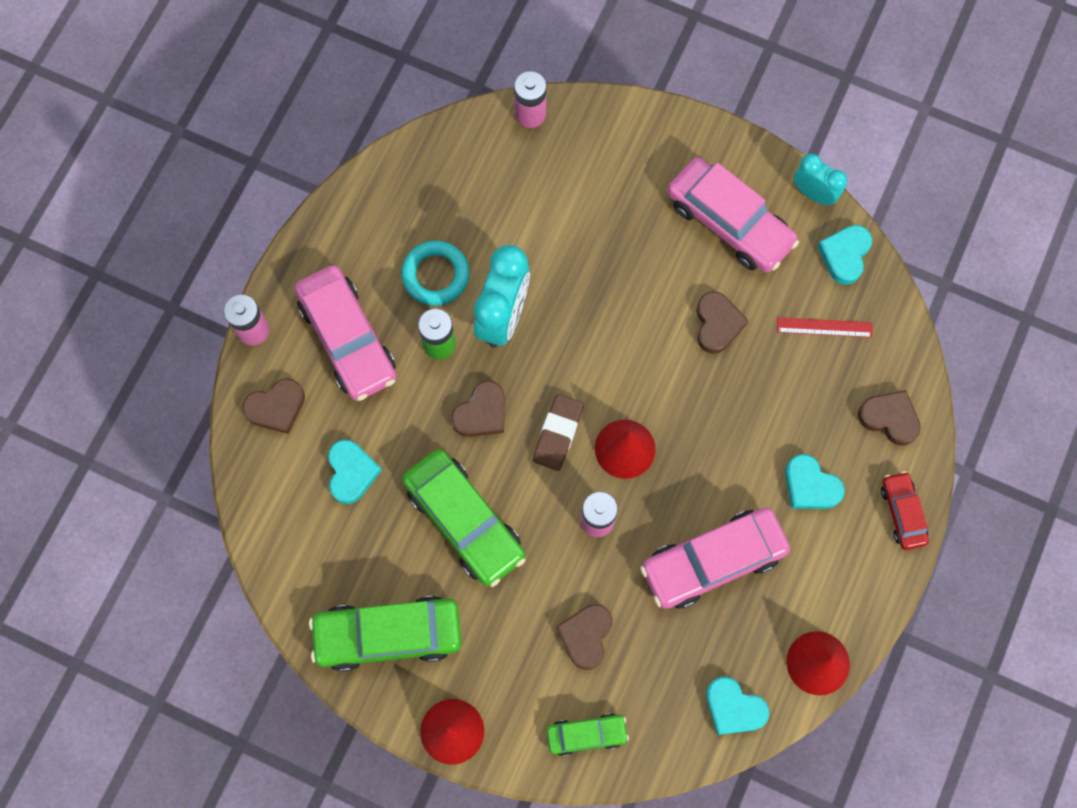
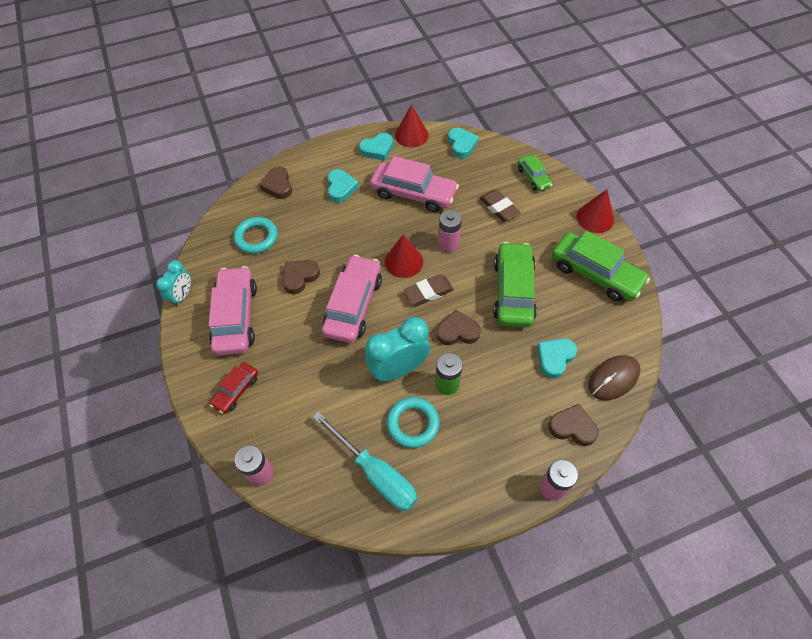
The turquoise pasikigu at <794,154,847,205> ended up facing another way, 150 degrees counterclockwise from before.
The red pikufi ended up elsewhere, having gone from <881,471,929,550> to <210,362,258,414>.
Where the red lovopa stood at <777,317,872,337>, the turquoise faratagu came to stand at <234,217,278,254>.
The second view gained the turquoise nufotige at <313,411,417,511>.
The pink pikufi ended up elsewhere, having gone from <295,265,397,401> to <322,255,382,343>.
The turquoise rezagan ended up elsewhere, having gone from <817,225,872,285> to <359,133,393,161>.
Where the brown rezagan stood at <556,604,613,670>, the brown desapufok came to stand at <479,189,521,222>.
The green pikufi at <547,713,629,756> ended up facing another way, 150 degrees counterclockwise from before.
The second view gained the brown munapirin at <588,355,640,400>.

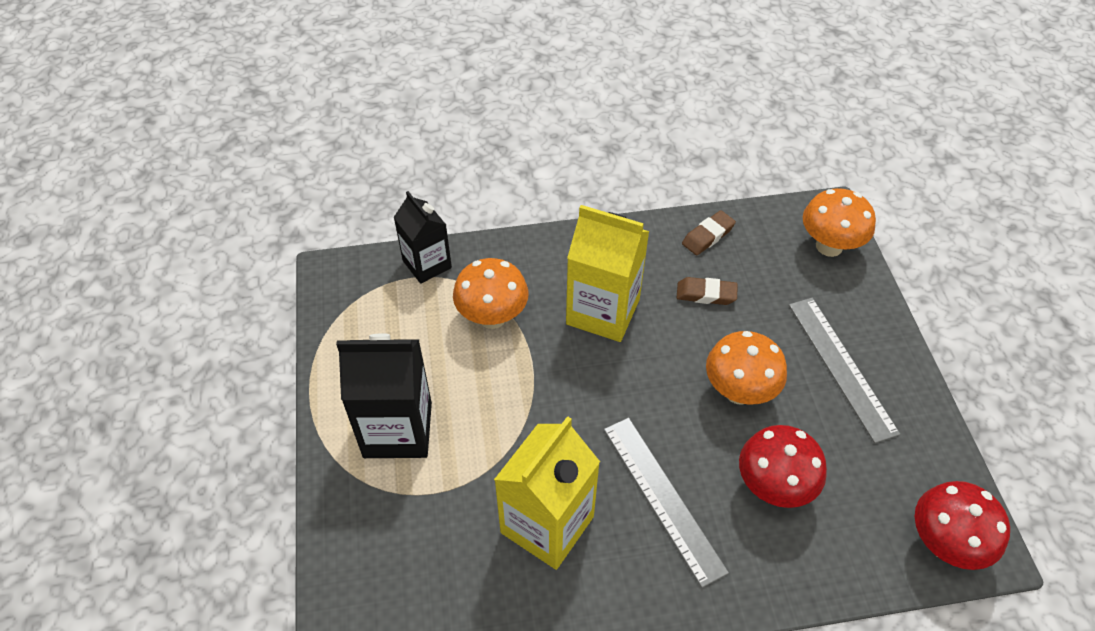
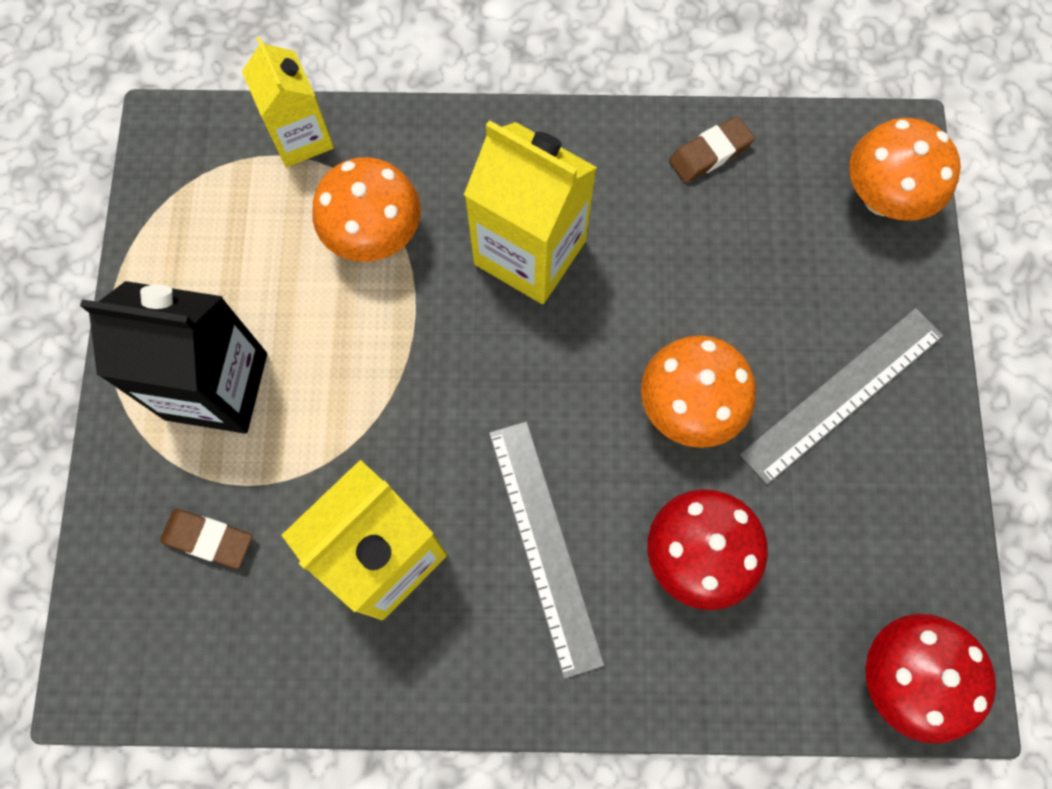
The brown desapufok ended up elsewhere, having gone from <677,277,738,305> to <160,509,252,569>.
What was the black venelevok at <393,191,452,284> turned into the yellow venelevok at <242,37,334,167>.
The grey lovopa at <789,298,900,443> ended up facing another way, 60 degrees clockwise from before.

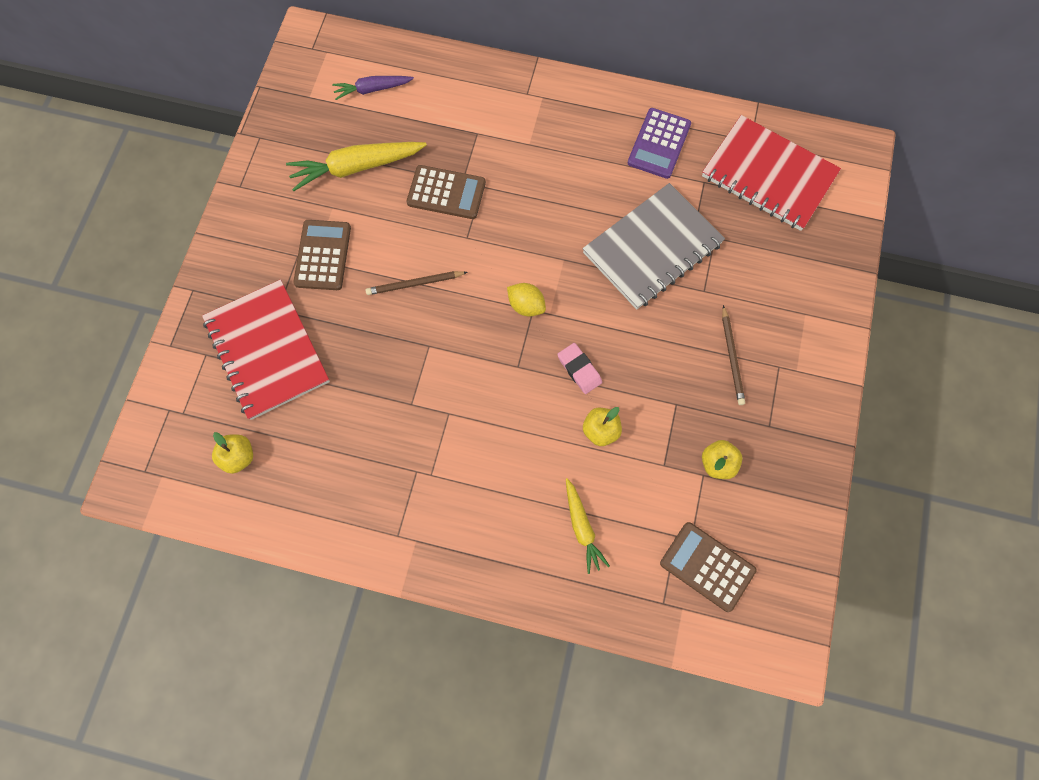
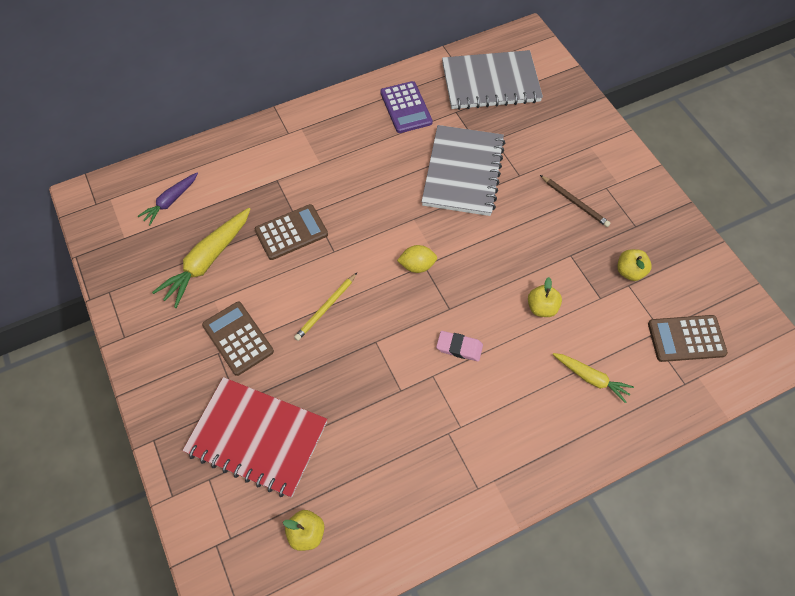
What was the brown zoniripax at <365,271,467,295> turned into the yellow zoniripax at <294,273,357,341>.
The pink desapufok ended up elsewhere, having gone from <558,343,602,394> to <436,331,483,362>.
What was the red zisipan at <702,115,841,231> turned into the grey zisipan at <442,50,543,110>.

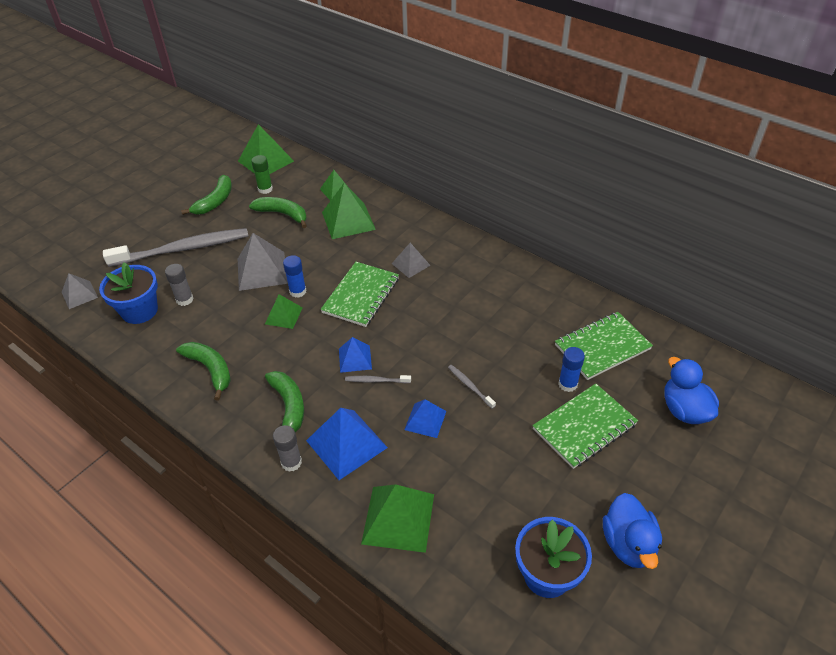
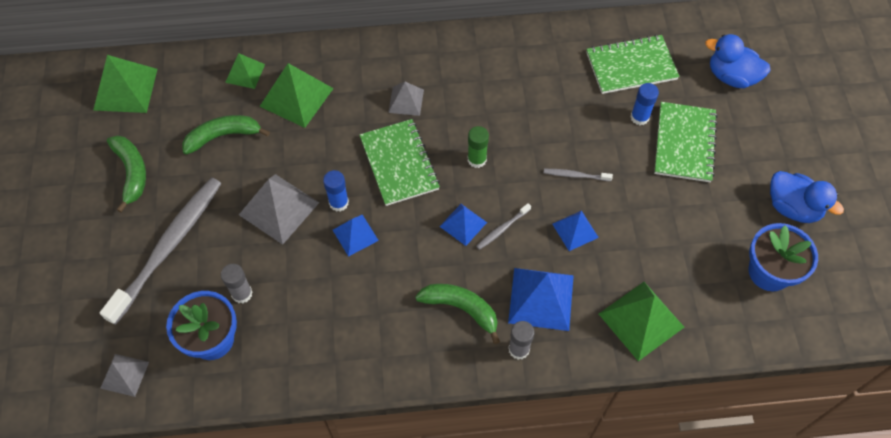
What was the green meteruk at <265,294,303,329> turned into the blue meteruk at <333,215,379,257>.
The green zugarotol ended up elsewhere, having gone from <251,155,273,194> to <468,126,489,168>.
The green zisipan at <555,312,653,380> ended up facing another way, 60 degrees clockwise from before.
The second view lost the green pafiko at <176,342,231,401>.

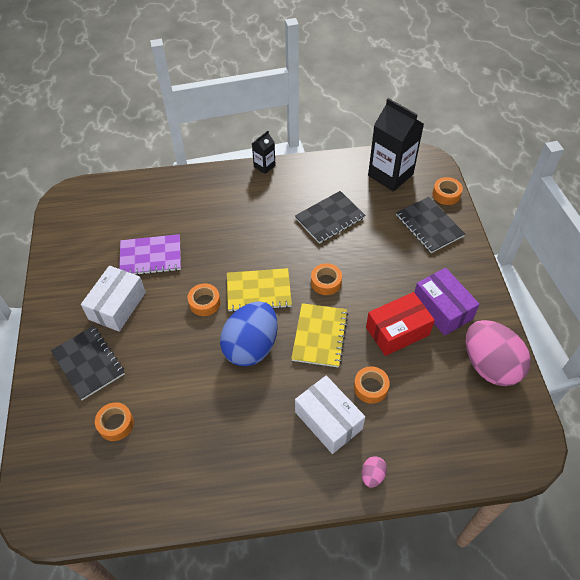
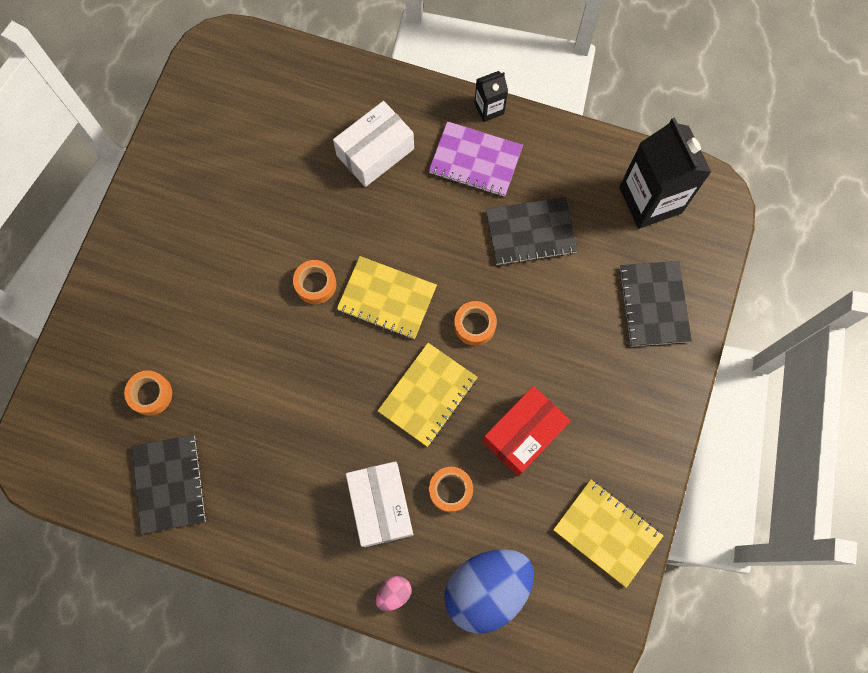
The black zisipan ended up elsewhere, having gone from <51,326,125,400> to <132,434,207,534>.
The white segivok ended up elsewhere, having gone from <81,266,146,332> to <333,101,414,187>.
The purple zisipan ended up elsewhere, having gone from <119,234,181,275> to <429,121,523,197>.
The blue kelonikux ended up elsewhere, having gone from <220,301,278,367> to <444,549,534,634>.
The red segivok at <366,292,435,356> ended up facing another way, 45 degrees counterclockwise from before.
Where the pink kelonikux stood at <466,320,531,386>, the yellow zisipan came to stand at <553,480,663,588>.
The second view lost the purple segivok at <414,268,480,336>.
The second view lost the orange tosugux at <432,177,463,205>.

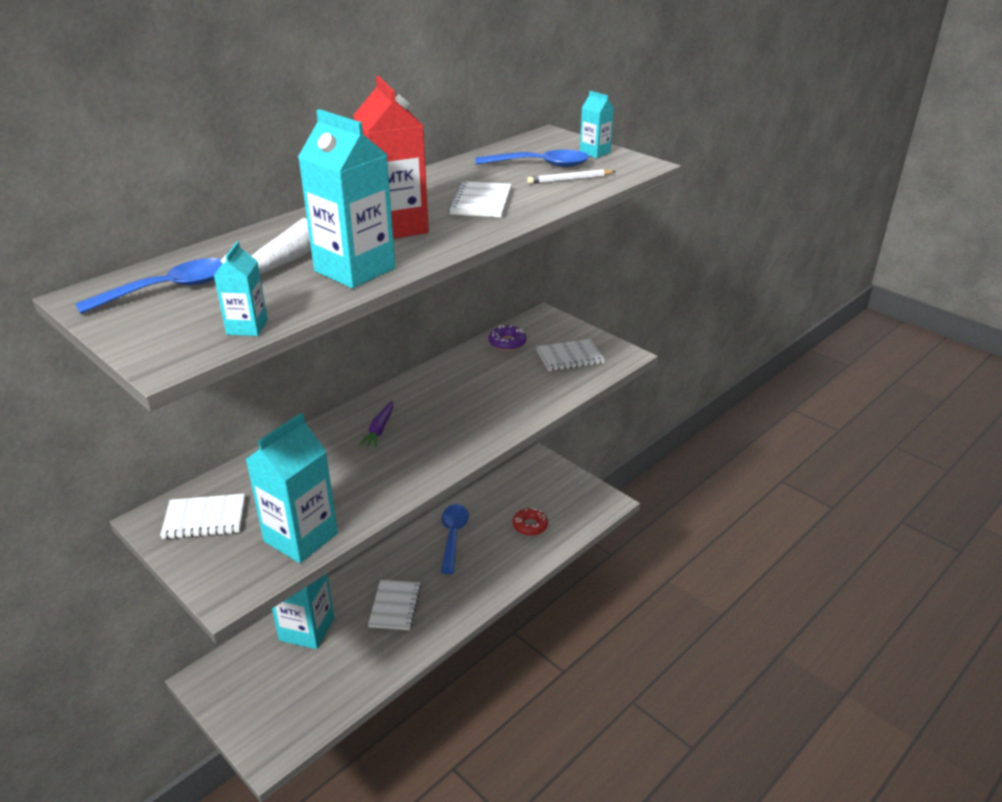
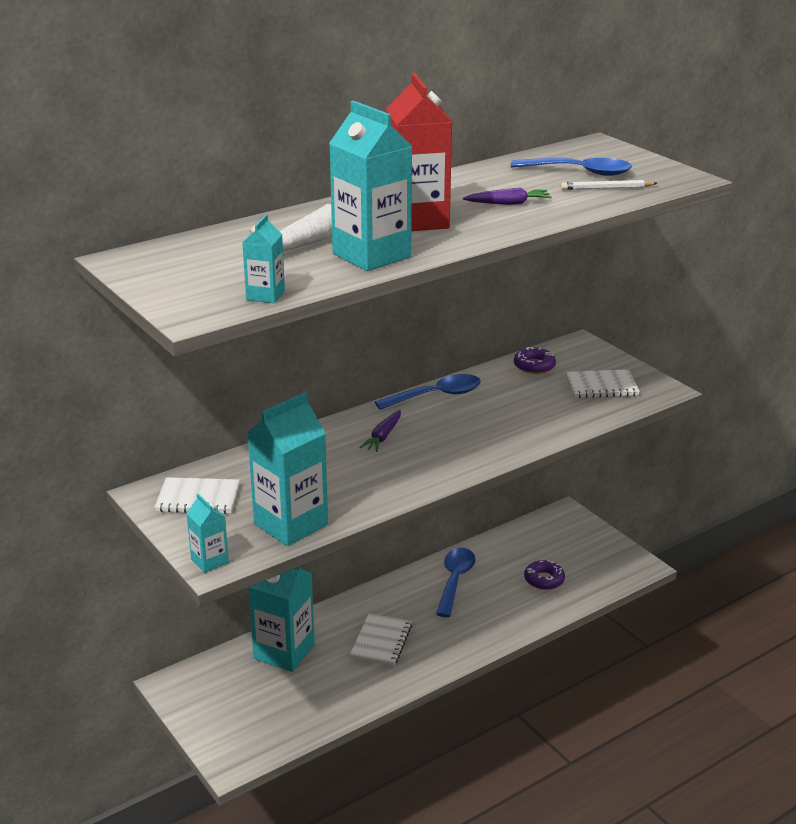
The turquoise venelevok ended up elsewhere, having gone from <580,91,614,158> to <186,494,229,573>.
The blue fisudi ended up elsewhere, having gone from <75,258,223,314> to <375,374,481,410>.
Where the white zisipan stood at <448,181,512,217>, the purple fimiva came to stand at <463,187,552,205>.
What was the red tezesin at <513,508,548,536> turned into the purple tezesin at <524,560,565,590>.

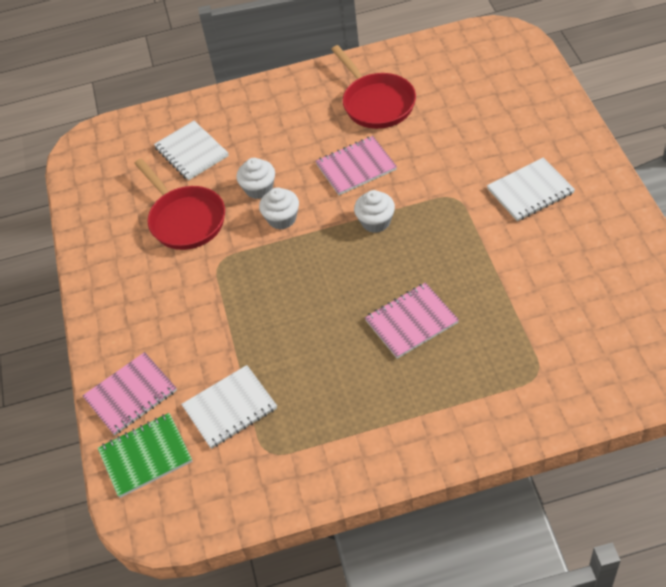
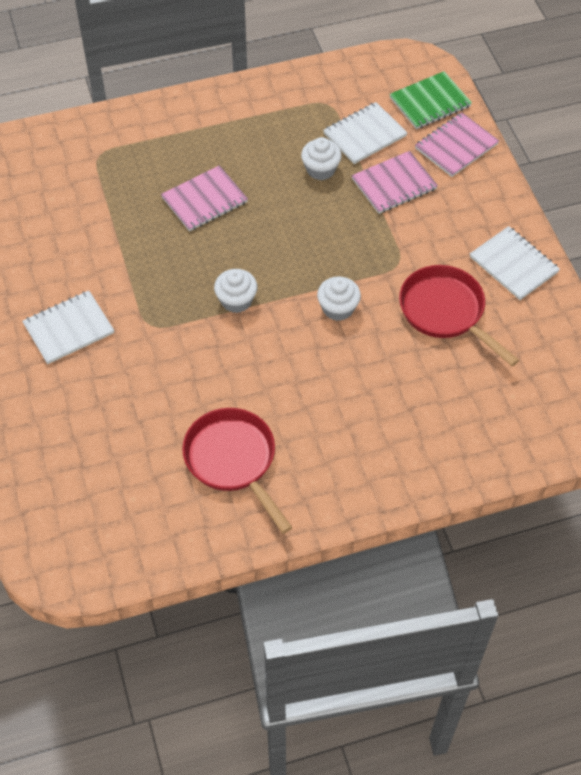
The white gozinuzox ended up elsewhere, having gone from <236,158,275,199> to <301,137,342,180>.
The pink zisipan ended up elsewhere, having gone from <315,136,397,195> to <352,151,438,214>.
The white zisipan ended up elsewhere, having gone from <154,121,229,181> to <470,226,560,300>.

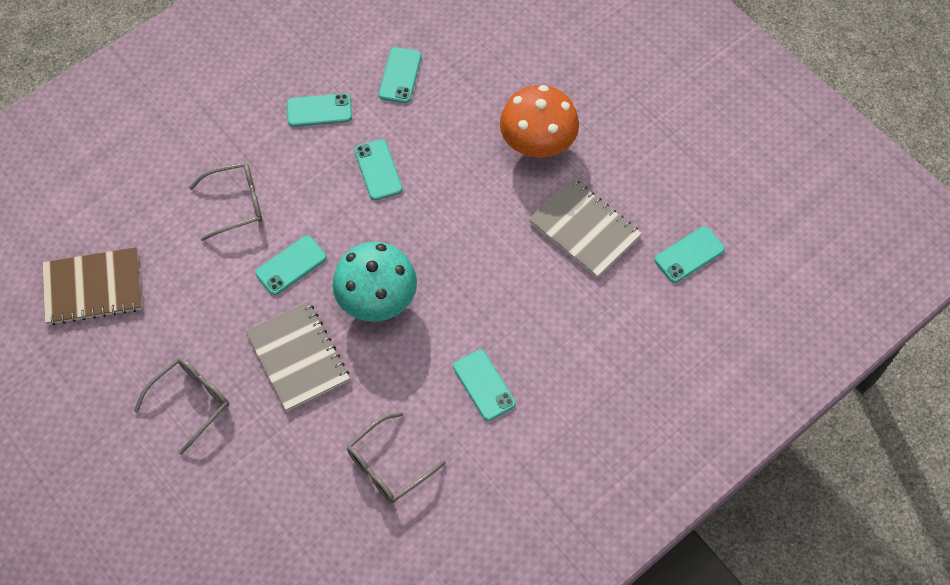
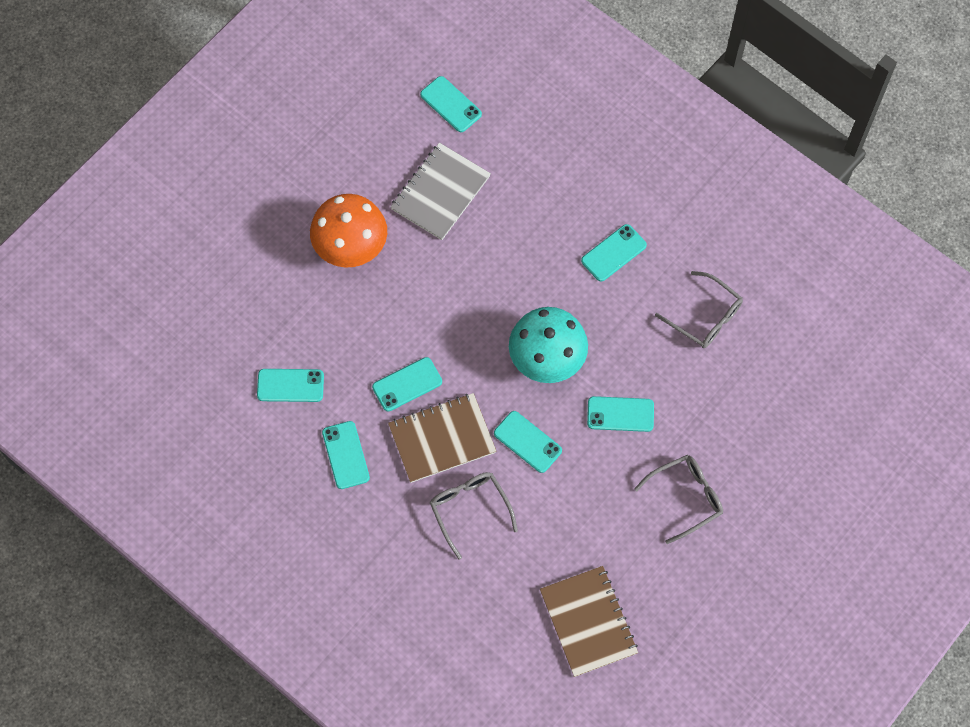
The second view gained the brown zisipan at <388,393,496,483>.
Where the grey zisipan stood at <245,301,350,411>, the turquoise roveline came to stand at <587,396,654,432>.
The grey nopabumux at <134,358,229,455> ended up facing another way, 120 degrees clockwise from before.

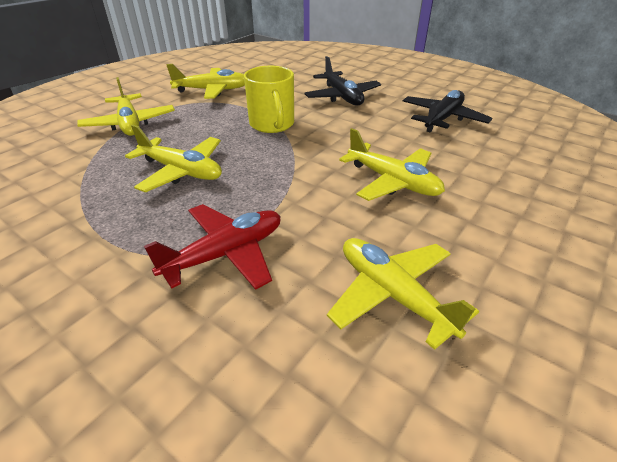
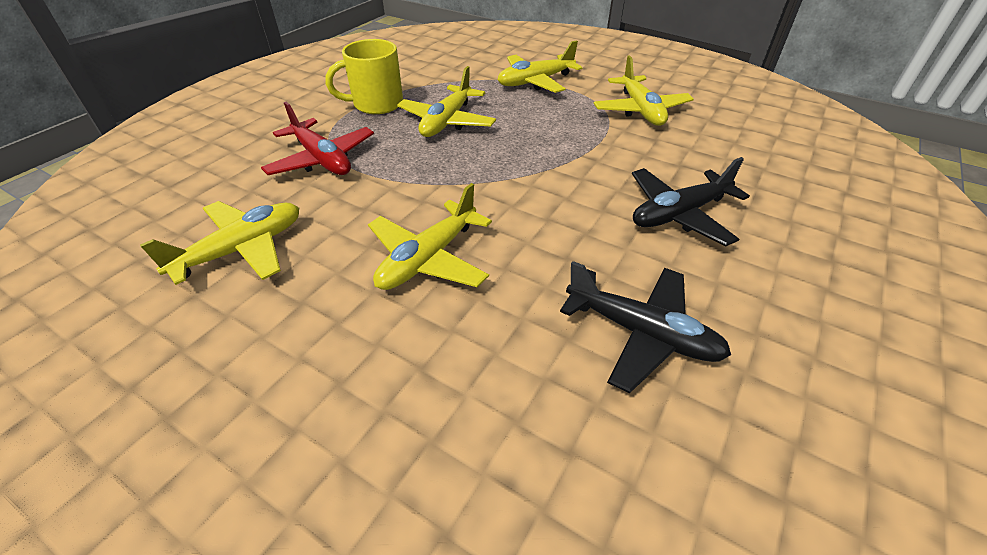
The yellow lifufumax ended up elsewhere, having gone from <244,66,294,133> to <326,39,403,114>.

